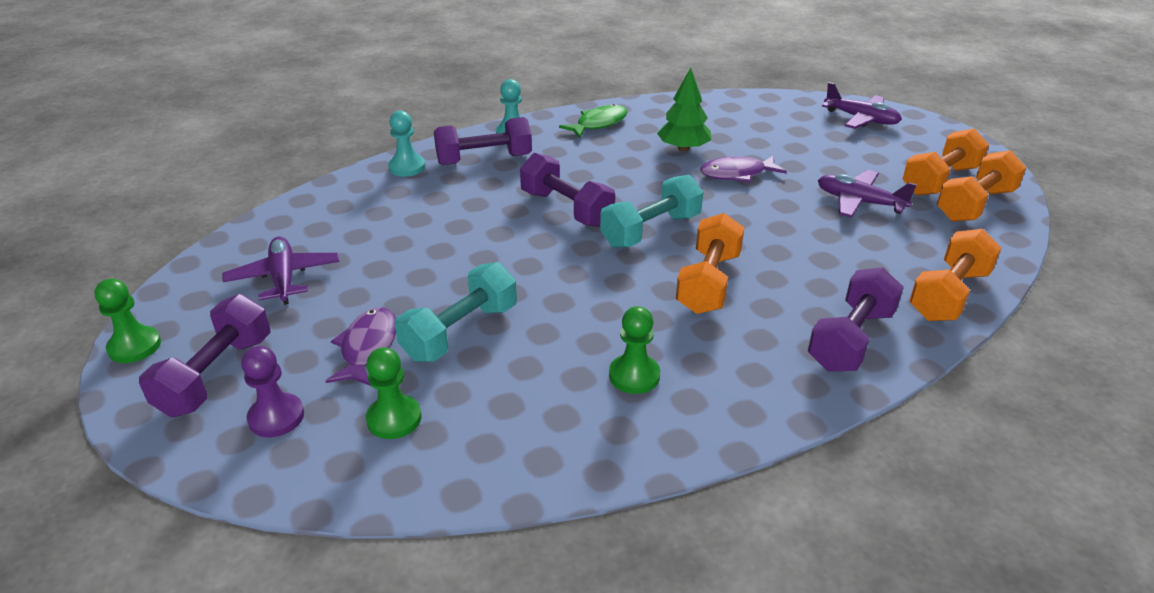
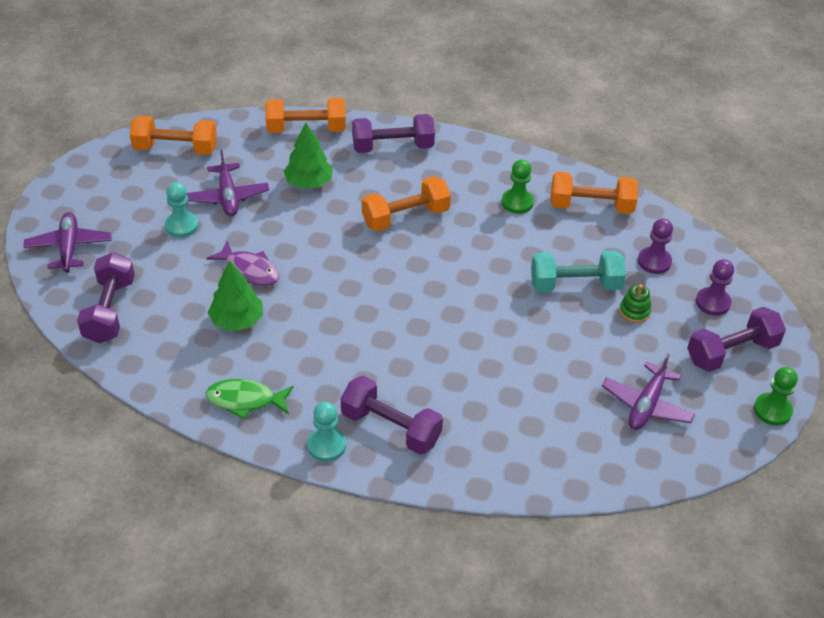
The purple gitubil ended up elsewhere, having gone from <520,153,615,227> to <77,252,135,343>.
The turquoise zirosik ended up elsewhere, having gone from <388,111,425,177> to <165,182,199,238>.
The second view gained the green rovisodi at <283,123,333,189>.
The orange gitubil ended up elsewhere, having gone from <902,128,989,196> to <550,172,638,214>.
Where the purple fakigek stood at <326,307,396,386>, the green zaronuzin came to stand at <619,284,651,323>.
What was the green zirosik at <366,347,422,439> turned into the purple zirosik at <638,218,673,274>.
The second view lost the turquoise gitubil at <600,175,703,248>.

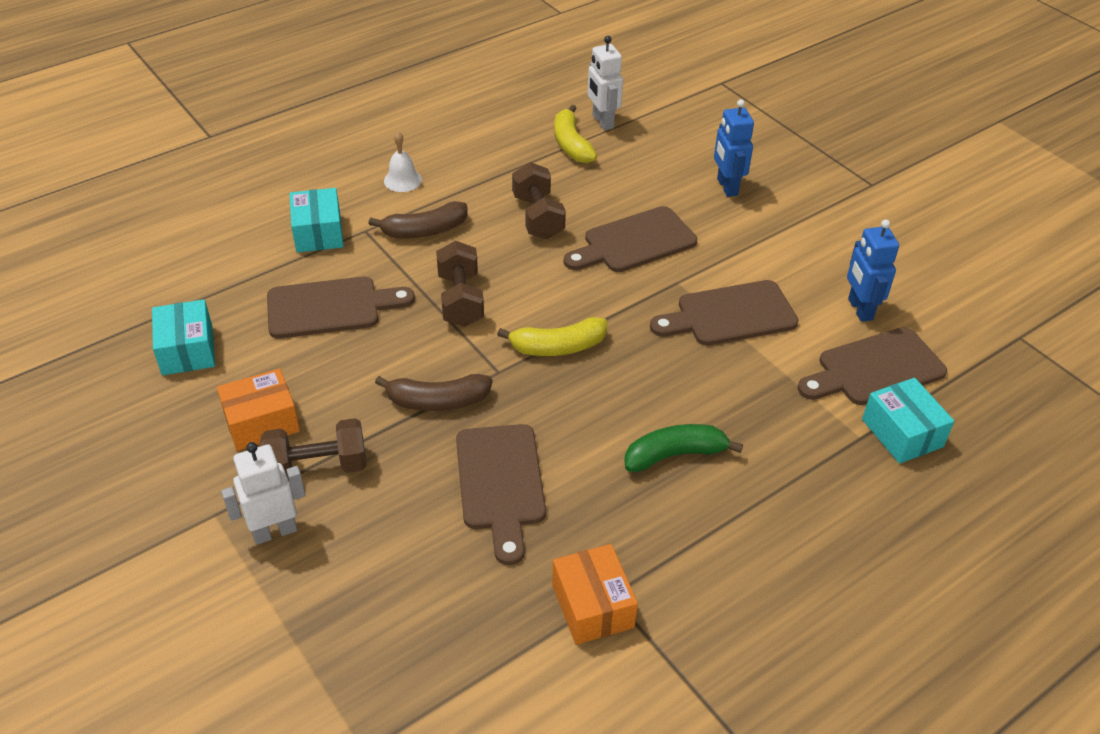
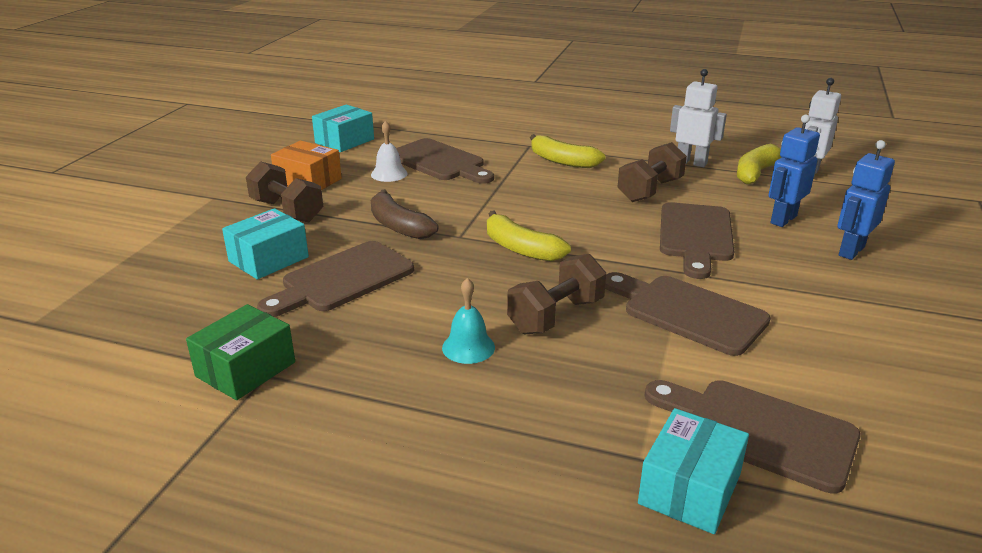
What was the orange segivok at <552,544,638,645> turned into the green segivok at <186,304,295,400>.
The turquoise segivok ended up elsewhere, having gone from <290,188,344,253> to <222,208,309,279>.
The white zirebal ended up elsewhere, having gone from <384,132,422,192> to <371,121,408,182>.
Where the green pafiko stood at <624,424,743,472>, the turquoise zirebal came to stand at <442,278,495,364>.
The brown gitubil ended up elsewhere, having gone from <436,241,484,327> to <507,254,606,334>.
What was the brown pafiko at <368,201,468,239> turned into the yellow pafiko at <530,134,606,168>.
The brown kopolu at <564,206,697,272> ended up facing another way, 105 degrees counterclockwise from before.
The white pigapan ended up elsewhere, having gone from <221,442,306,545> to <670,69,727,167>.
The blue pigapan ended up elsewhere, having gone from <847,219,899,322> to <769,114,820,227>.

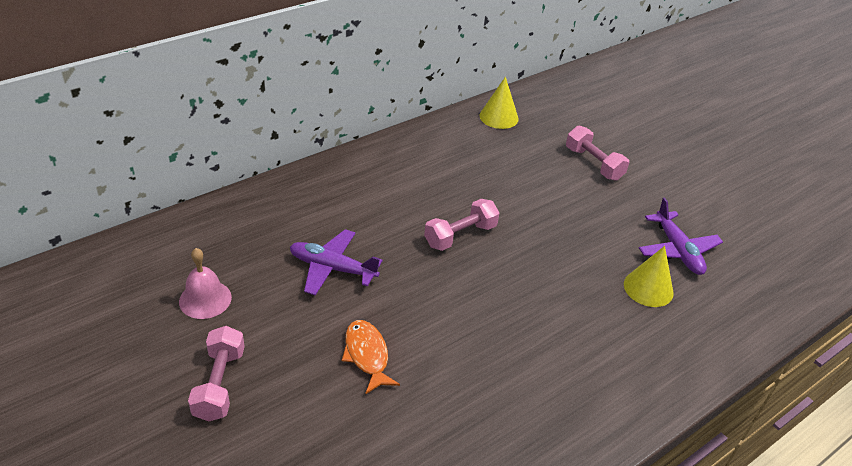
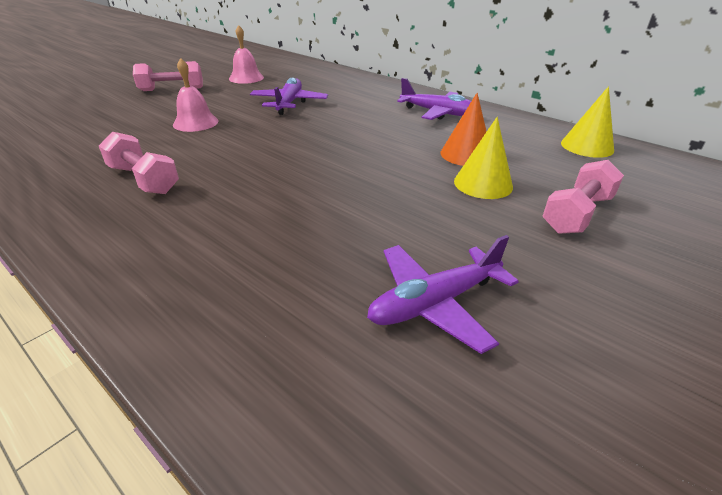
The pink gitubil ended up elsewhere, having gone from <424,199,499,251> to <99,132,179,194>.
Where the orange fakigek stood at <342,320,400,395>, the pink zirebal came to stand at <173,58,218,132>.
The second view gained the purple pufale at <397,78,471,120>.
The second view gained the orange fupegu at <441,93,487,166>.
The yellow fupegu ended up elsewhere, having gone from <624,246,674,307> to <454,117,513,199>.

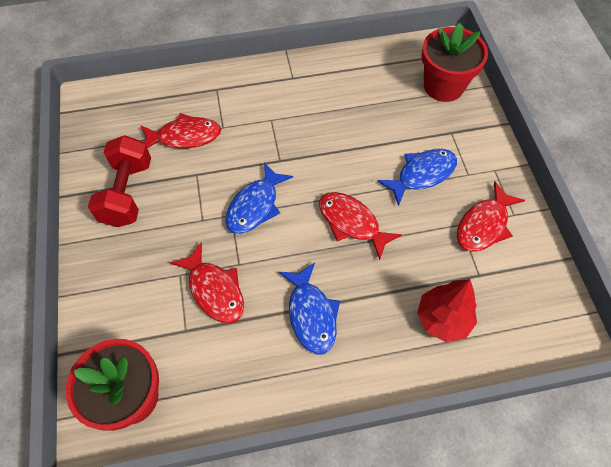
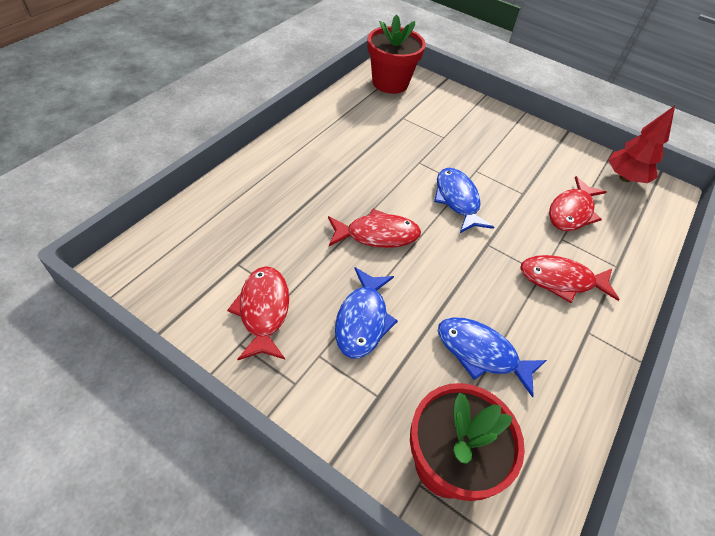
The blue fakigek ended up elsewhere, having gone from <279,263,340,354> to <438,317,547,398>.
The red fakigek ended up elsewhere, having gone from <170,242,244,323> to <520,255,620,303>.
The red rovisodi ended up elsewhere, having gone from <417,279,477,342> to <608,106,675,183>.
The second view lost the red gitubil at <88,135,151,227>.

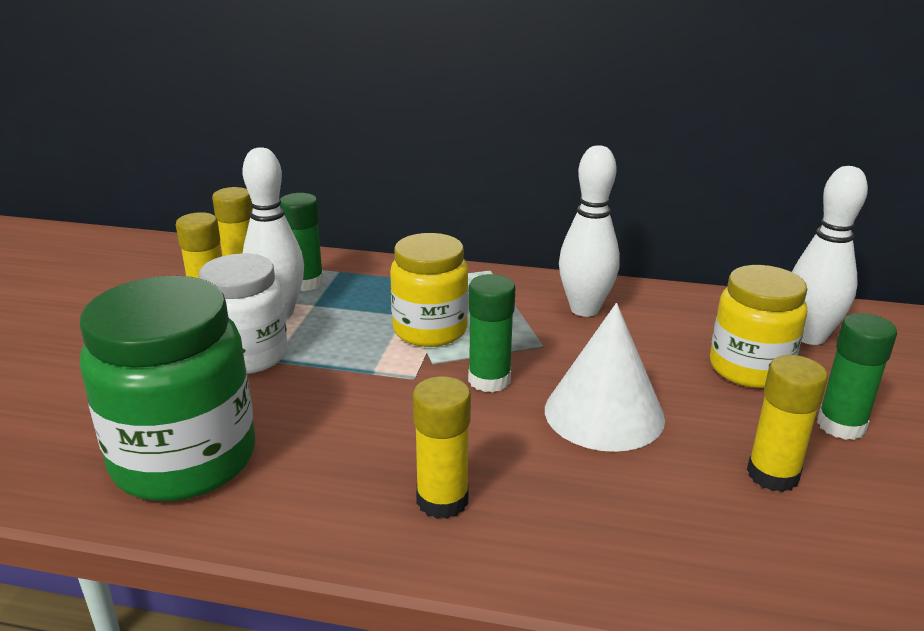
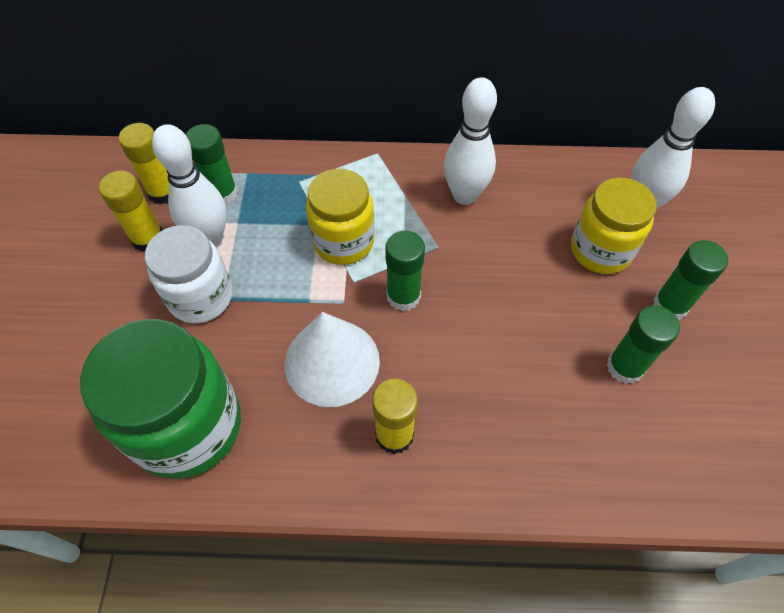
The white fupegu ended up elsewhere, having gone from <545,303,665,452> to <285,312,380,407>.
What was the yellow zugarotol at <747,355,828,492> turned into the green zugarotol at <607,305,680,384>.

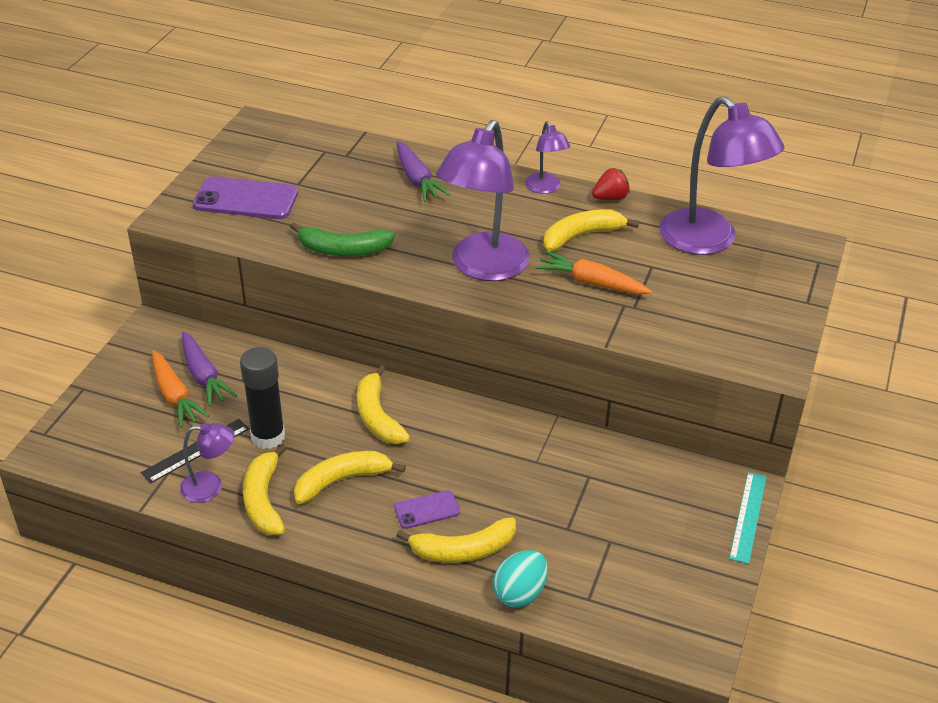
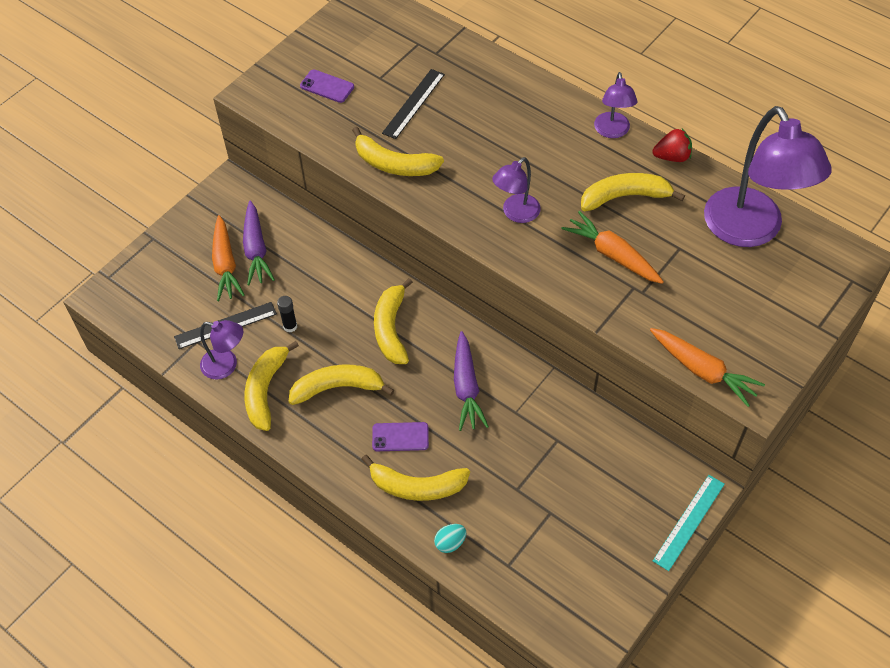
The size of the black zugarotol at <240,347,285,449> changed by a factor of 0.46.
The size of the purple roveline at <193,177,298,219> changed by a factor of 0.54.
What was the green pafiko at <290,222,395,256> turned into the yellow pafiko at <352,127,444,176>.
The second view gained the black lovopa at <382,69,445,139>.
The size of the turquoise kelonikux at <493,550,548,607> changed by a factor of 0.59.
The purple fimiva ended up elsewhere, having gone from <397,141,450,202> to <454,331,489,431>.
The size of the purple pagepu at <436,120,530,281> changed by a factor of 0.49.
The second view gained the orange fimiva at <650,328,765,407>.

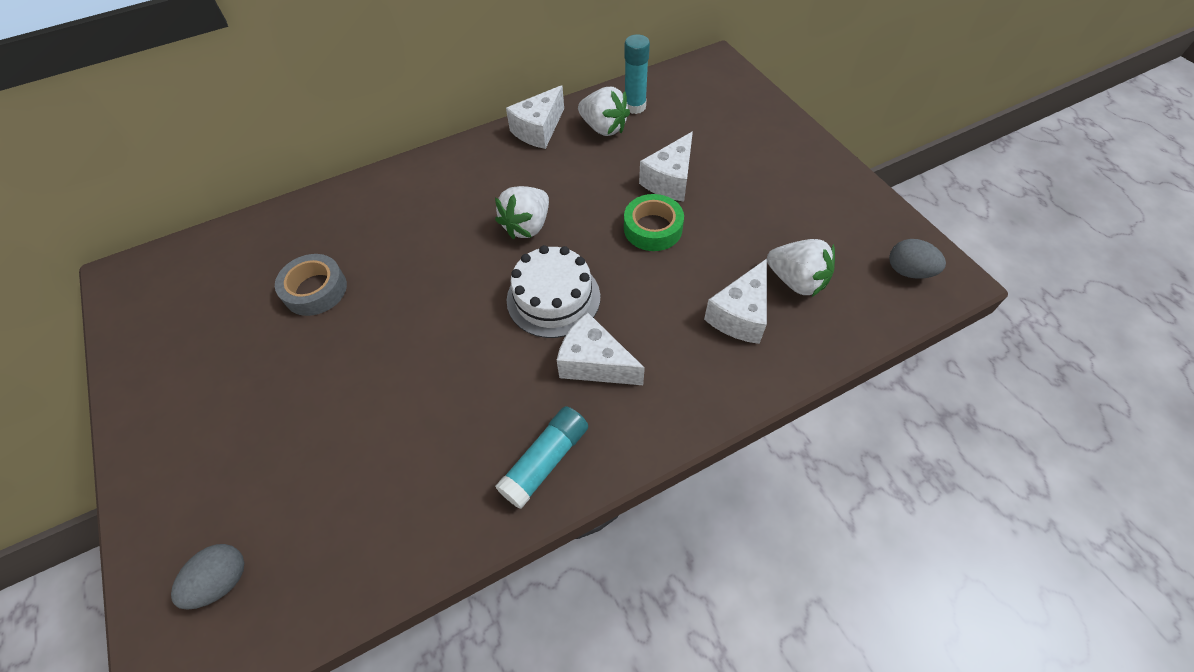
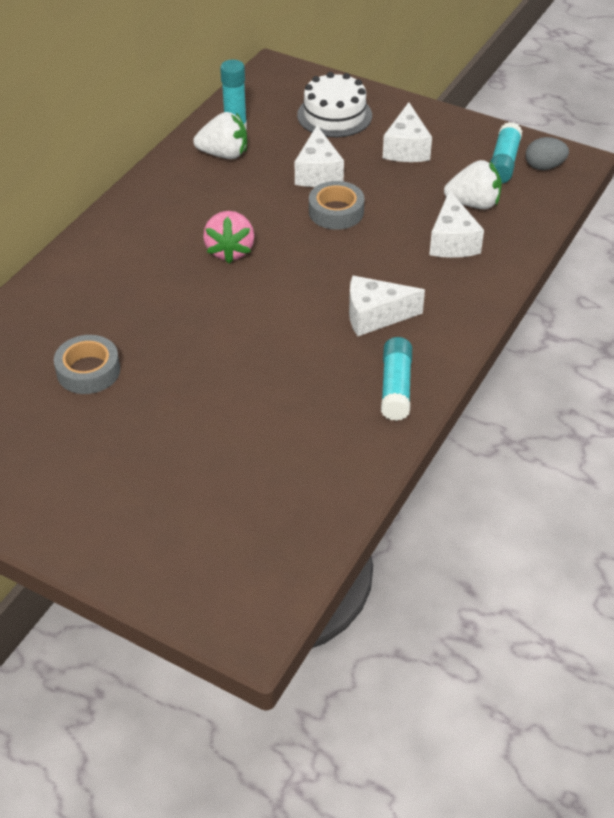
What was the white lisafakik at <495,186,549,239> turned into the pink lisafakik at <203,211,254,264>.
The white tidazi ended up elsewhere, having gone from <507,245,600,338> to <297,72,372,137>.
What was the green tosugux at <624,194,684,251> turned into the grey tosugux at <309,181,364,230>.
The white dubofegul ended up elsewhere, having gone from <506,85,564,149> to <383,102,432,162>.
The second view gained the turquoise zugarotol at <491,122,522,183>.
The second view lost the grey kelonikux at <171,544,244,610>.

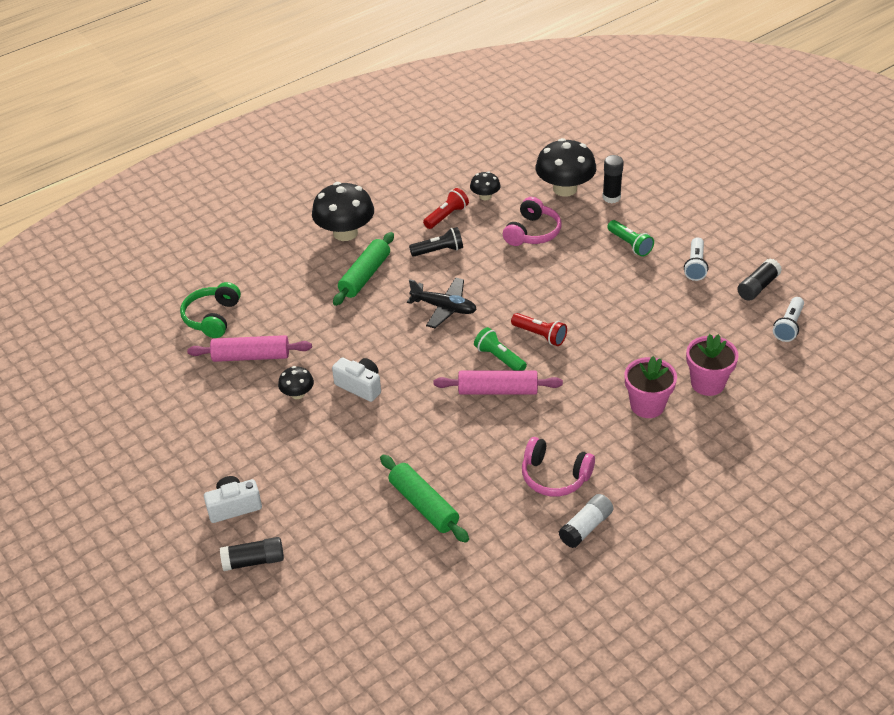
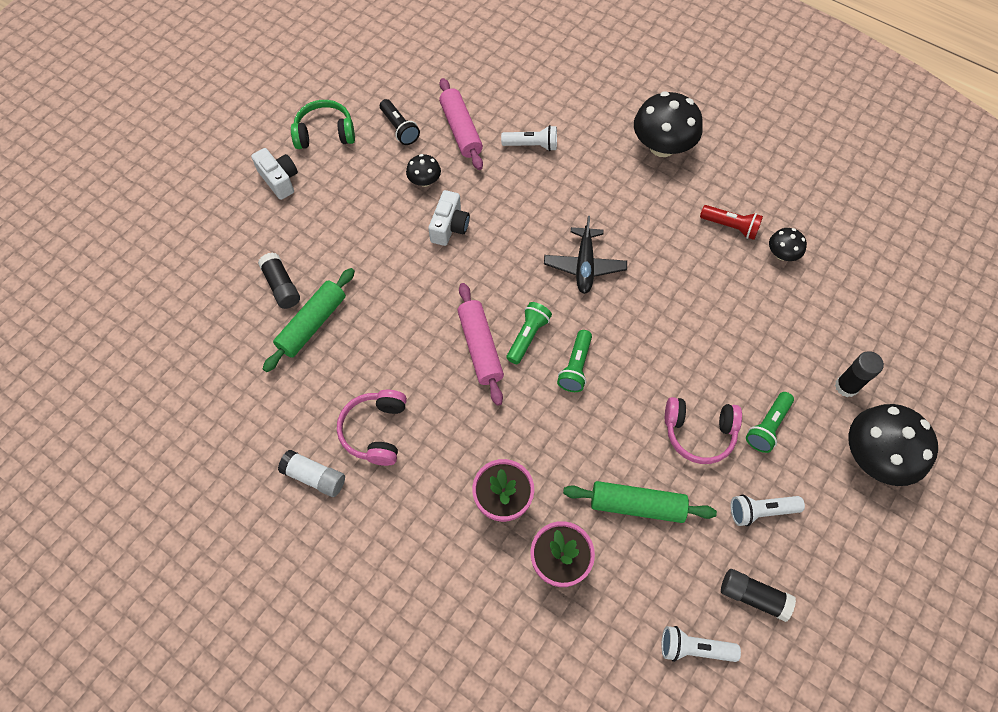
The black zugarotol ended up elsewhere, having gone from <220,537,284,571> to <258,252,300,309>.
The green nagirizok ended up elsewhere, having gone from <180,282,241,338> to <291,100,355,149>.
The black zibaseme ended up elsewhere, having gone from <409,227,463,257> to <380,99,420,145>.
The second view gained the white zibaseme at <501,125,557,151>.
What was the red zibaseme at <511,313,567,346> turned into the green zibaseme at <557,330,592,392>.
The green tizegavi ended up elsewhere, having gone from <333,232,394,306> to <563,481,717,523>.
The pink nagirizok ended up elsewhere, having gone from <503,197,561,246> to <665,397,742,464>.
The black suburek ended up elsewhere, having gone from <535,138,596,197> to <849,404,938,486>.

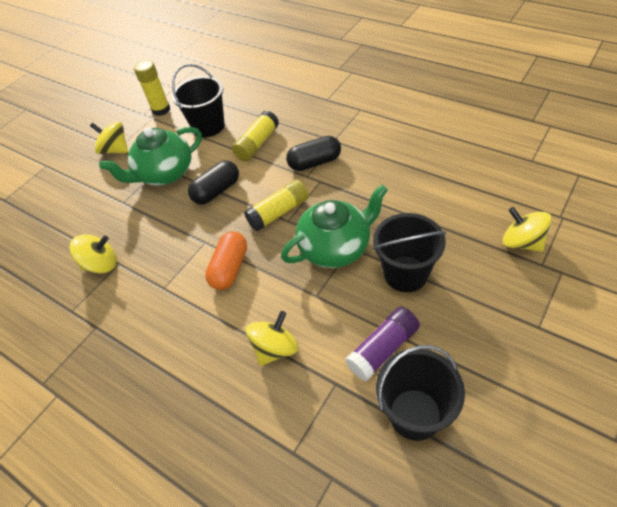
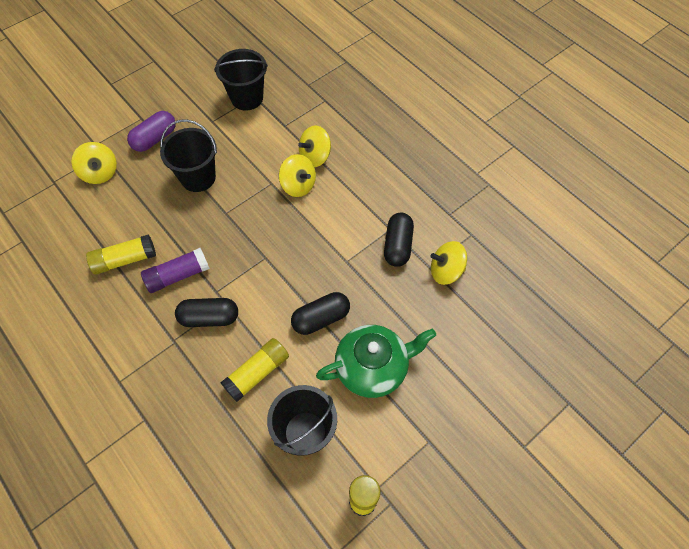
The yellow zugarotol ended up elsewhere, having gone from <244,179,309,231> to <86,235,156,275>.
The second view gained the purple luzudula at <127,111,176,152>.
The purple zugarotol ended up elsewhere, having gone from <345,307,420,381> to <141,248,210,293>.
The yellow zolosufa ended up elsewhere, having gone from <90,122,128,154> to <279,154,316,197>.
The second view gained the black luzudula at <384,213,414,267>.
The second view lost the orange luzudula at <205,231,247,290>.
The second view lost the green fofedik at <281,184,388,268>.

